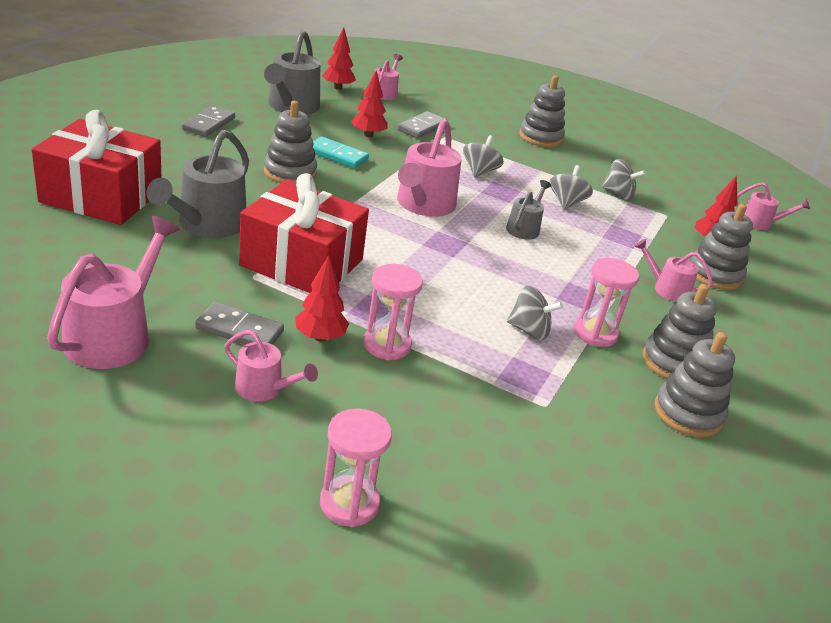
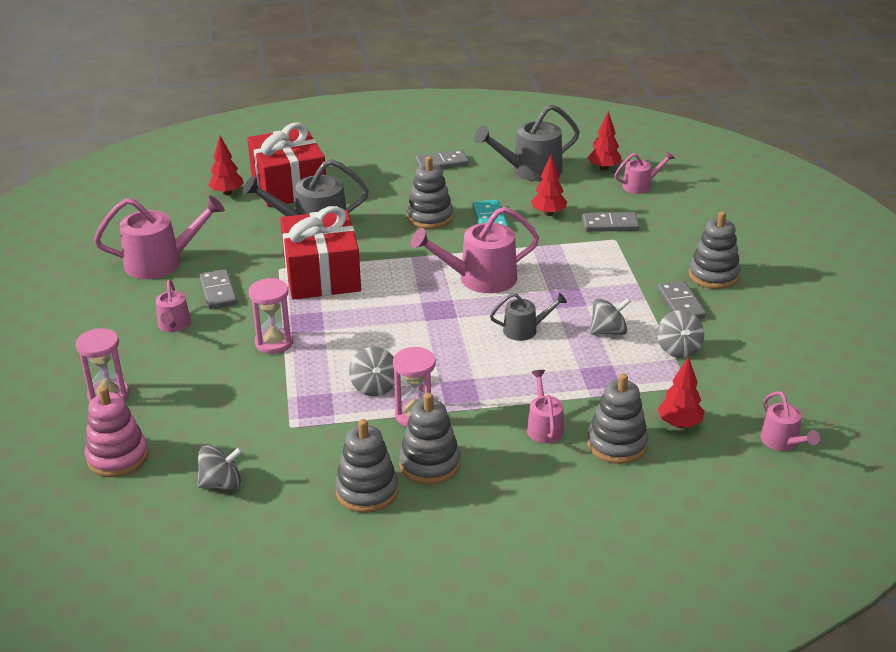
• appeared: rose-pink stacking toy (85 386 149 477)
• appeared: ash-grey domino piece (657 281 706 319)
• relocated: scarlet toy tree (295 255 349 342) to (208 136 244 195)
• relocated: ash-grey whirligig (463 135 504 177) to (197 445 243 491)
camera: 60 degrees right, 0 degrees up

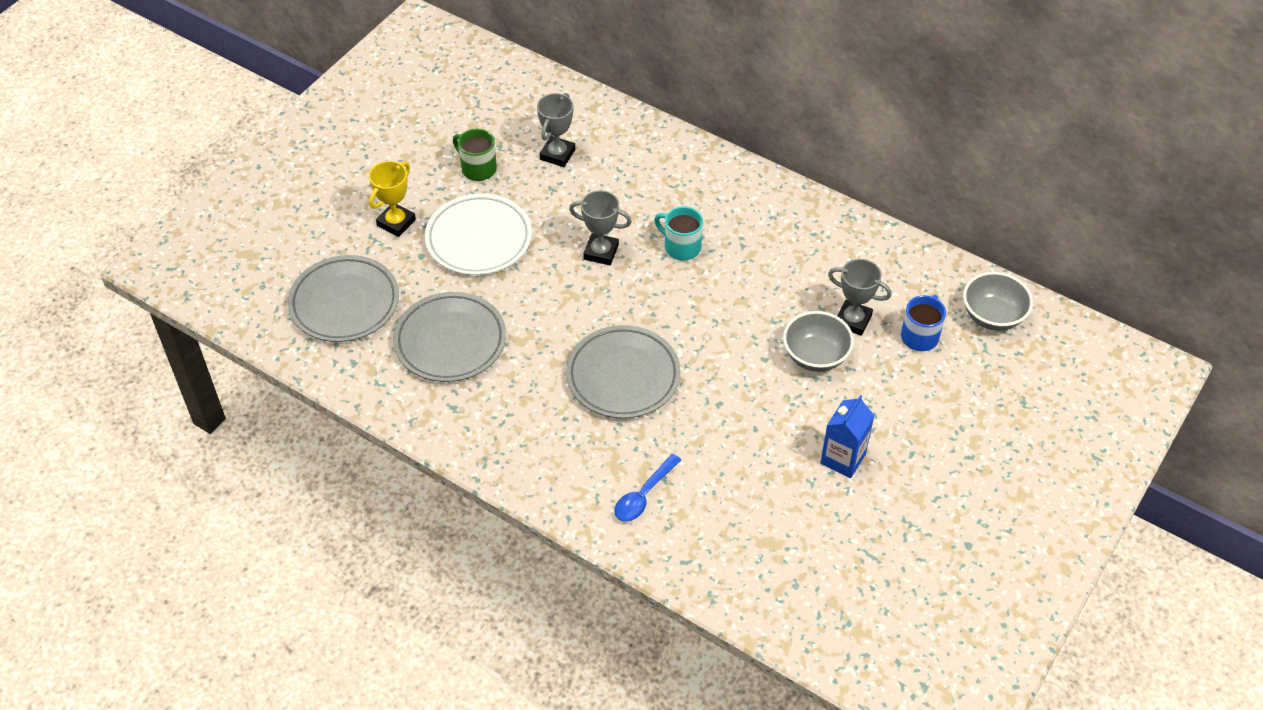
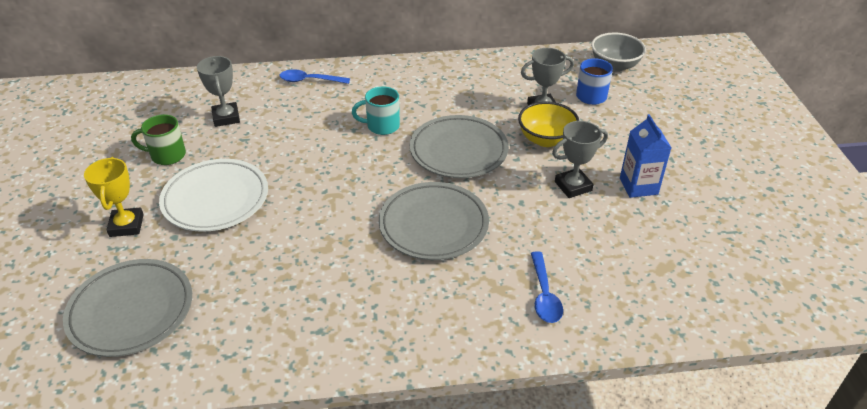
• appeared: blue tablespoon (280 69 350 84)
• relocated: ash-grey plate (393 292 506 382) to (410 115 509 178)
• relocated: ash-grey trophy (569 190 632 265) to (552 121 608 198)
• colour: ash-grey deep dish (783 311 854 372) to bright yellow deep dish (518 102 579 147)
camera: 40 degrees left, 10 degrees down

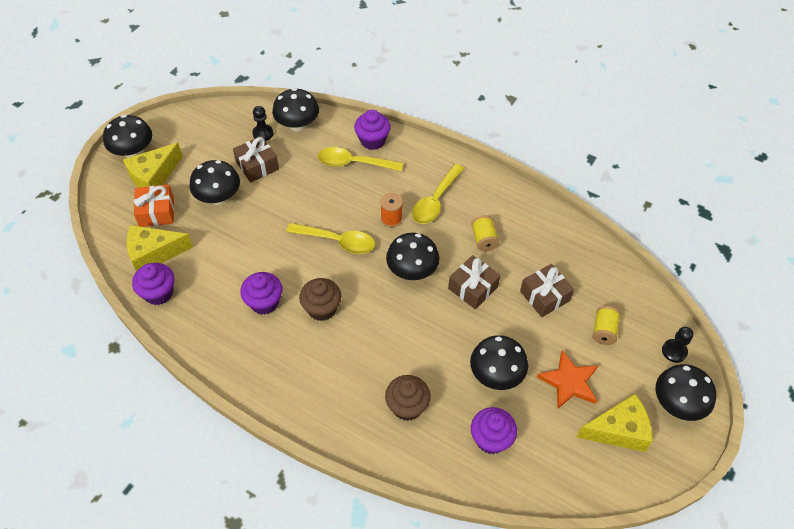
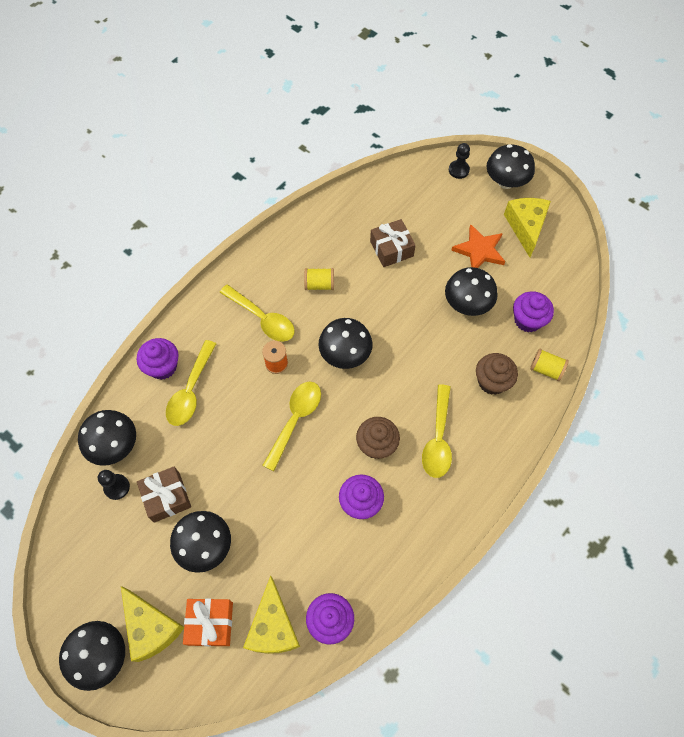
• missing: russet gift (448 255 500 309)
• appeared: bright yellow tablespoon (422 384 452 478)
• relocated: bright yellow spool (592 306 621 345) to (530 349 569 381)
camera: 80 degrees left, 10 degrees up

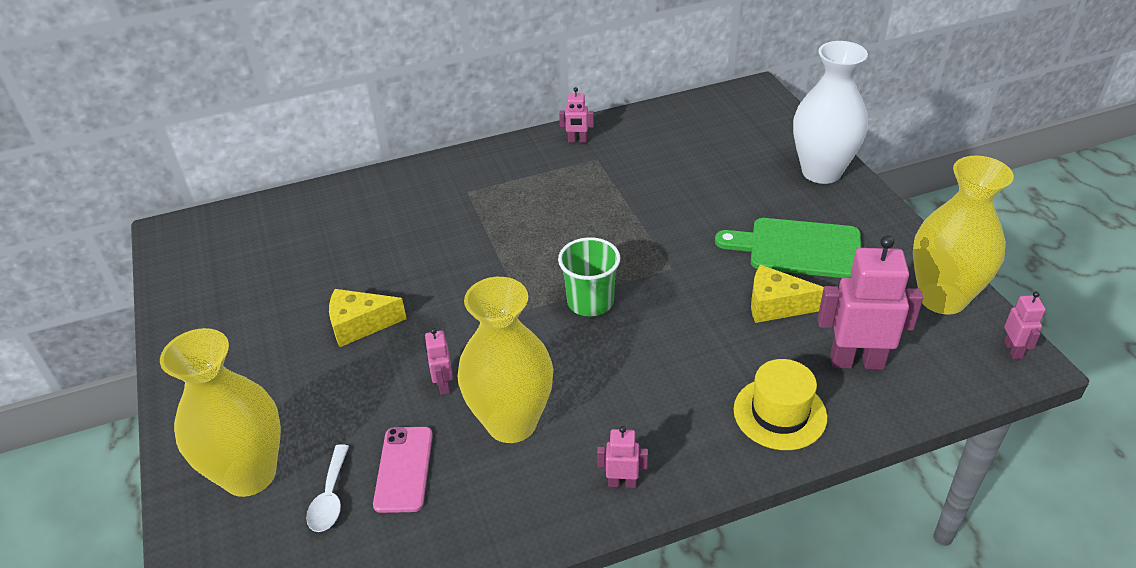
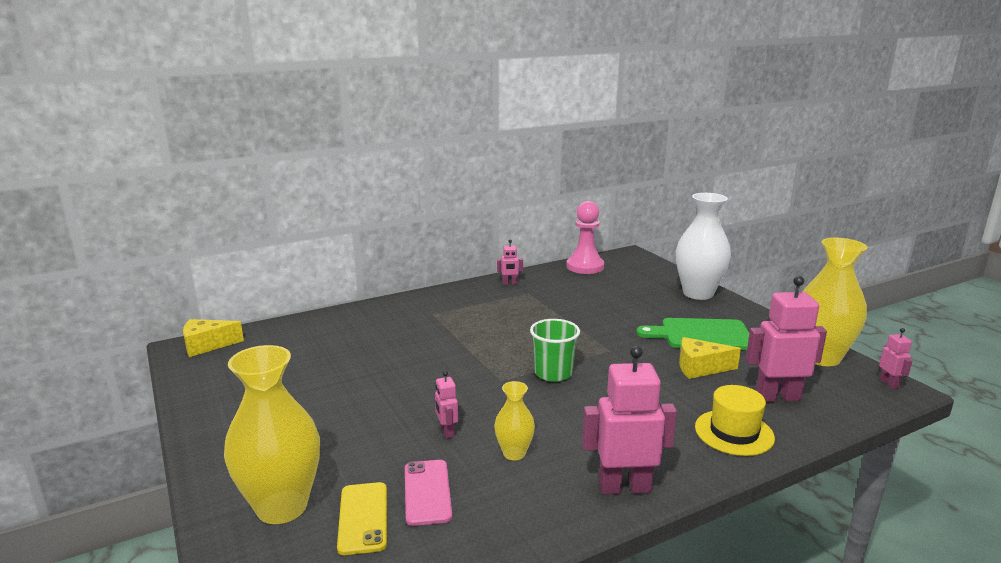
• appeared: rose-pink chess pawn (567 201 604 274)
• relocated: bright yellow cheese wedge (329 289 407 347) to (183 319 244 357)
• exchanged: white tablespoon (306 444 349 532) to bright yellow mobile phone (337 482 387 555)
• size: bright yellow flower vase (457 277 553 443) = (494 381 535 461) x0.50
• size: rose-pink toy robot (597 426 648 488) = (582 346 677 495) x2.04
camera: 10 degrees left, 20 degrees down

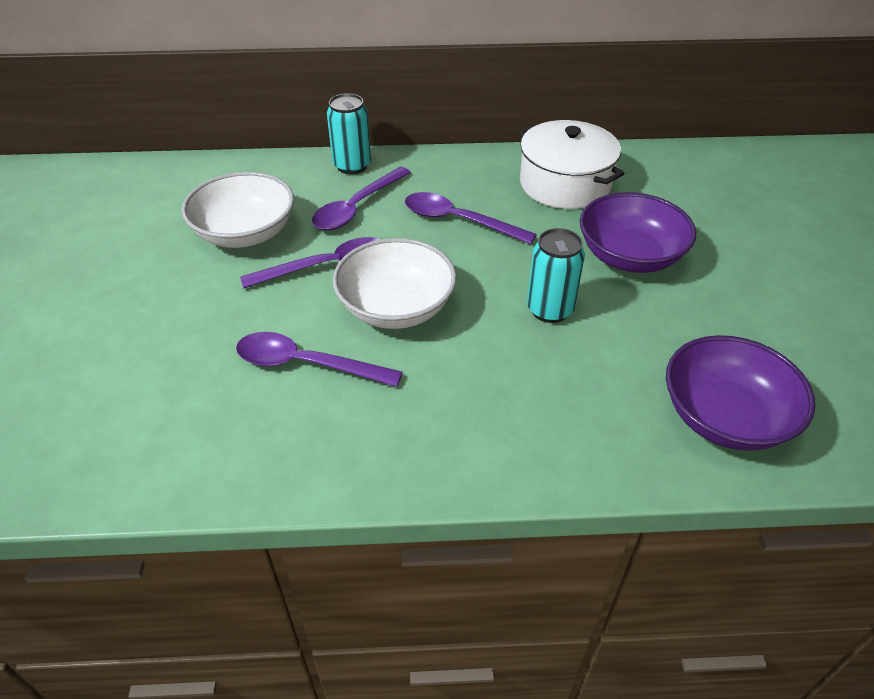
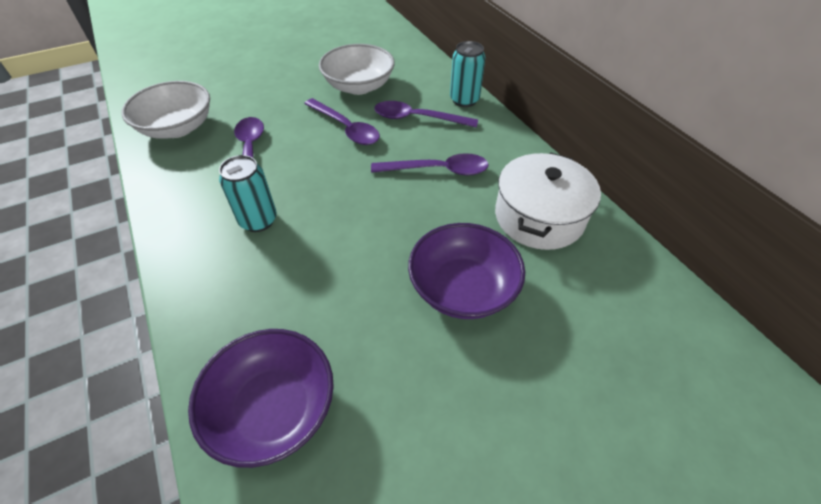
• relocated: white deep dish (333 238 457 329) to (121 81 210 139)
• relocated: aqua tin (527 228 585 323) to (219 155 277 232)
• spun: violet tablespoon (405 192 537 244) = (371 153 489 176) 90 degrees clockwise
camera: 65 degrees right, 5 degrees up

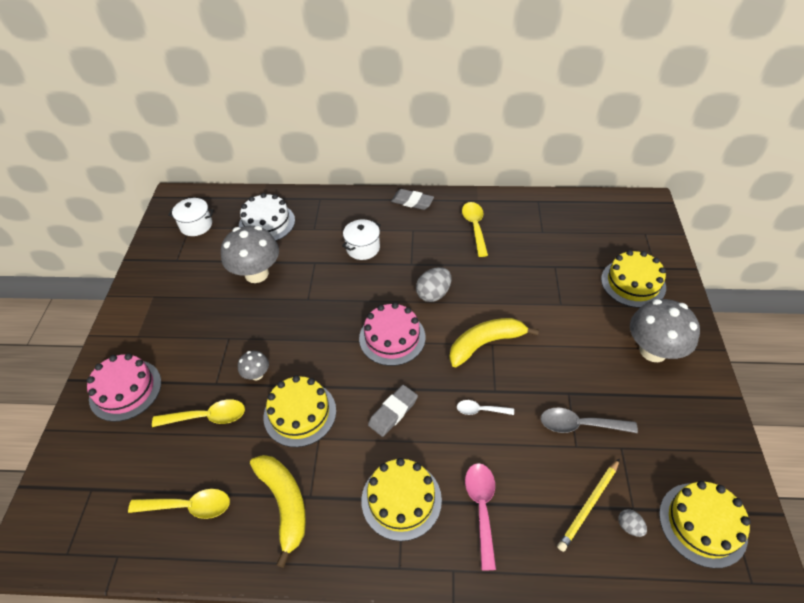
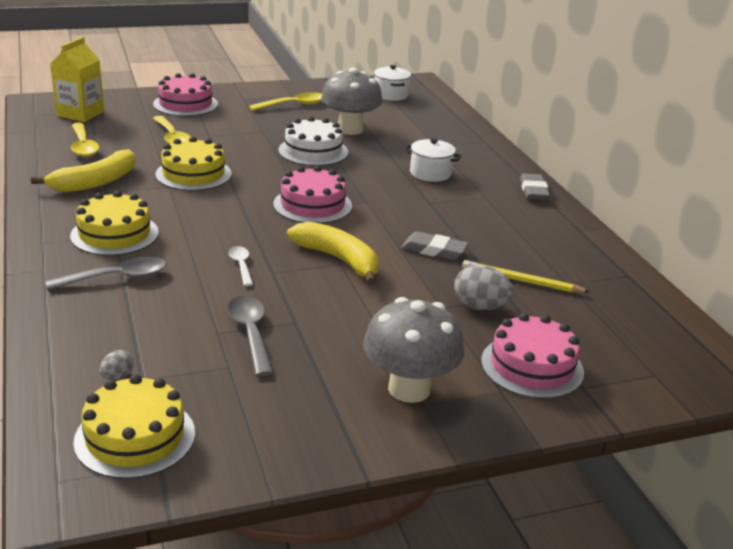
• missing: ash-grey mushroom (238 351 269 380)
• appeared: bright yellow juice carton (50 37 104 122)
• relocated: white layer cake (239 193 295 241) to (278 116 348 166)
• relocated: ash-grey pencil eraser (368 385 418 437) to (401 231 468 260)
• relocated: ash-grey toy egg (416 267 451 302) to (454 265 514 310)
• relocated: bright yellow tablespoon (462 202 488 257) to (249 92 322 111)
• relocated: bright yellow pencil (557 459 620 552) to (462 260 590 293)
• colour: rose-pink tablespoon (465 463 496 570) to ash-grey tablespoon (45 257 167 290)
• colour: bright yellow layer cake (601 250 666 308) to rose-pink layer cake (481 313 584 399)
camera: 65 degrees right, 20 degrees down

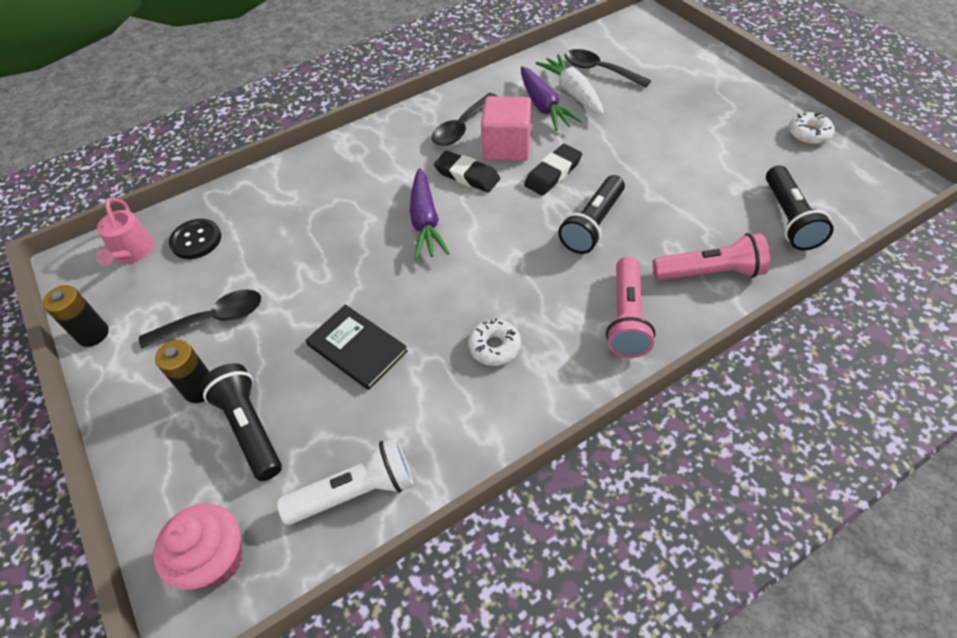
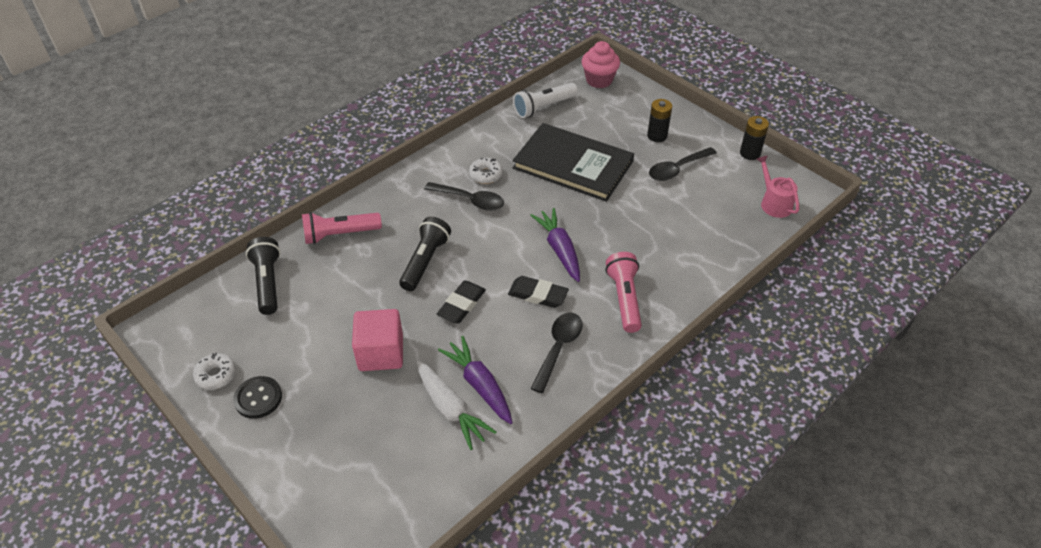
• missing: jet-black pocket torch (201 363 282 481)
• relocated: jet-black shirt button (169 219 221 259) to (233 376 282 419)
• relocated: rose-pink solid cube (481 96 531 161) to (352 309 403 371)
• relocated: jet-black tablespoon (564 49 651 88) to (424 182 504 211)
• relocated: rose-pink pocket torch (606 256 656 358) to (605 252 642 333)
• size: jet-black book (306 304 408 390) = (513 123 634 202) x1.84
camera: 165 degrees right, 5 degrees down

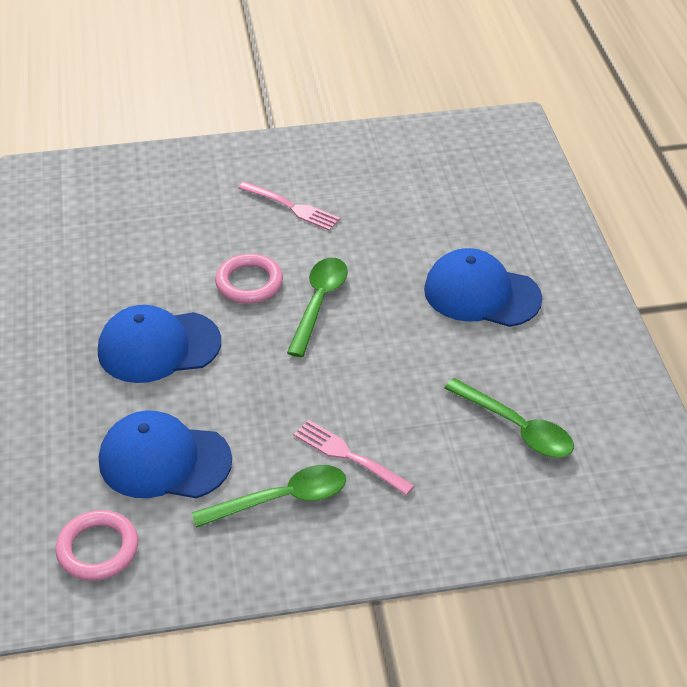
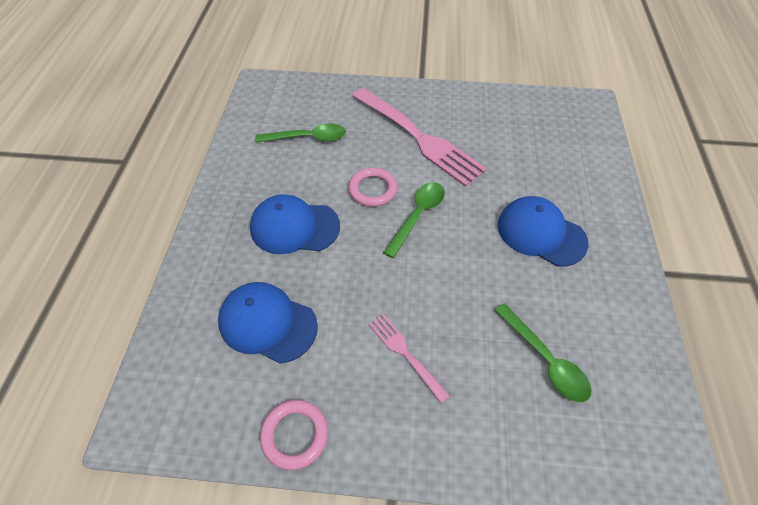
• relocated: rose-pink ring (55 510 138 581) to (260 400 328 470)
• relocated: leaf-green tablespoon (192 465 346 528) to (256 123 346 143)
• size: rose-pink dinner fork (239 181 340 231) = (353 88 487 187) x2.09
camera: 15 degrees right, 10 degrees up

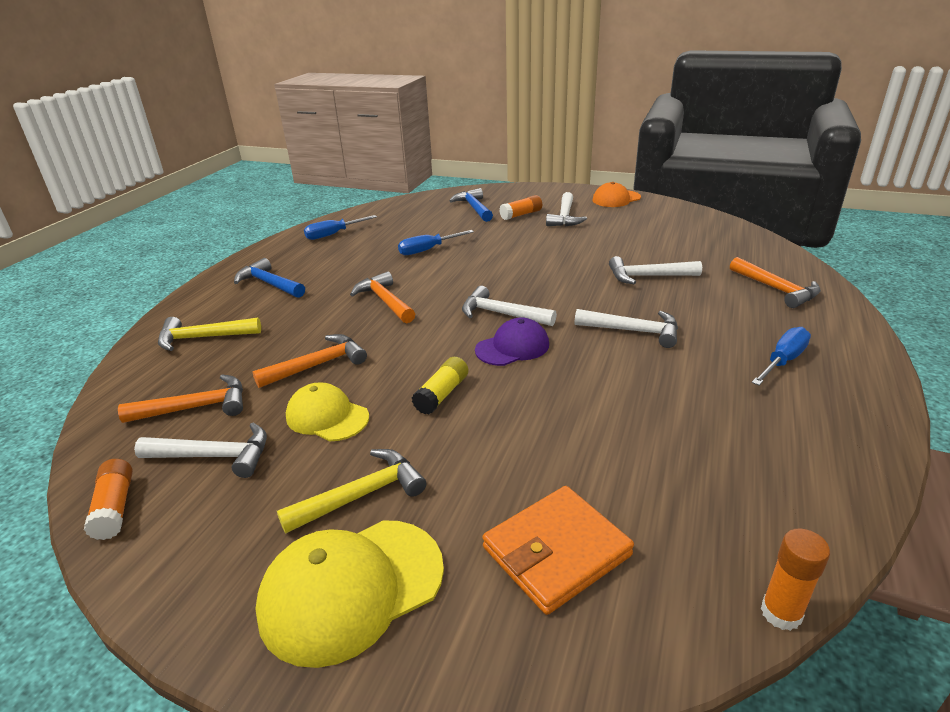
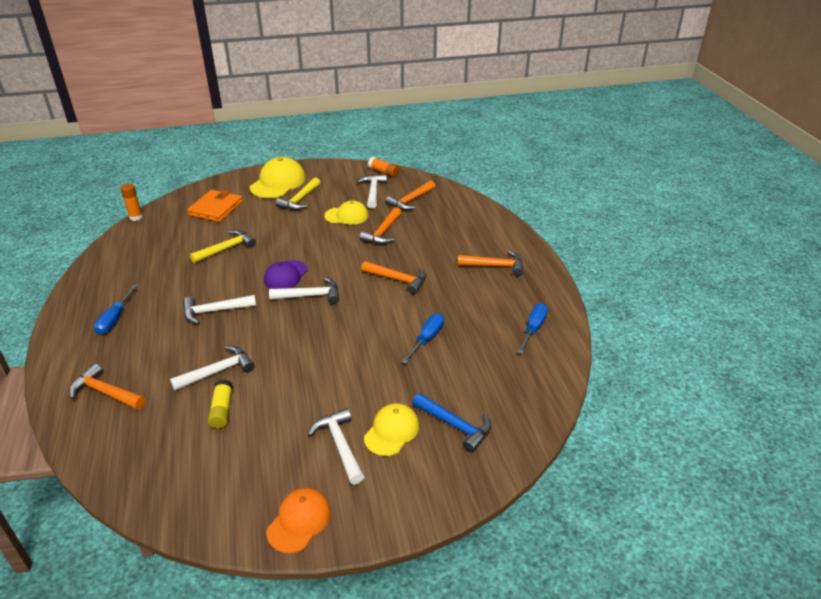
• relocated: bright yellow hammer (158 317 261 351) to (190 230 256 263)
• relocated: bright yellow stick of glue (412 357 468 414) to (208 379 233 428)
• exchanged: orange-coloured stick of glue (499 195 542 220) to bright yellow cap (364 403 420 456)
• colour: blue hammer (234 258 305 298) to orange-coloured hammer (458 251 524 276)
• spun: white hammer (134 422 267 478) = (357 174 387 209) 120 degrees clockwise
camera: 145 degrees right, 5 degrees up

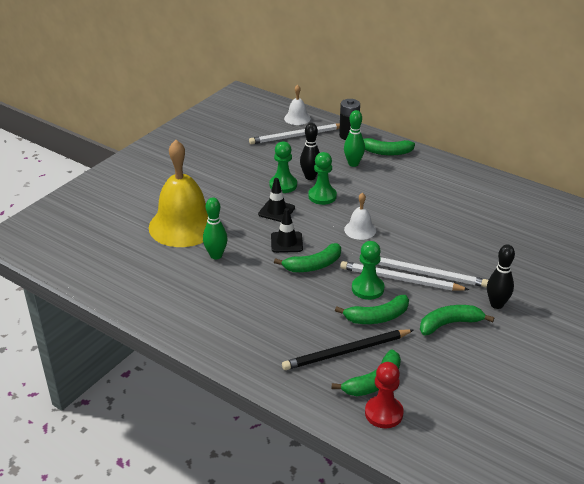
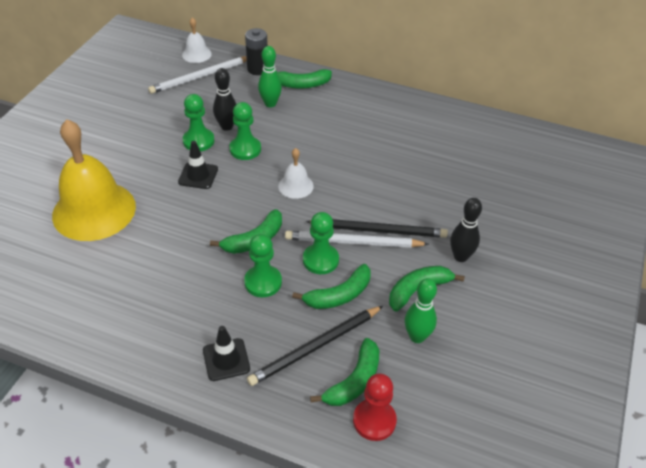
• appeared: leaf-green chess pawn (244 234 282 297)
• relocated: leaf-green tenpin (203 197 227 260) to (405 278 437 343)
• relocated: jet-black safety cone (271 208 303 253) to (203 326 250 381)
• colour: white pencil (378 257 488 288) to jet-black pencil (306 219 448 238)
camera: 15 degrees left, 10 degrees up

